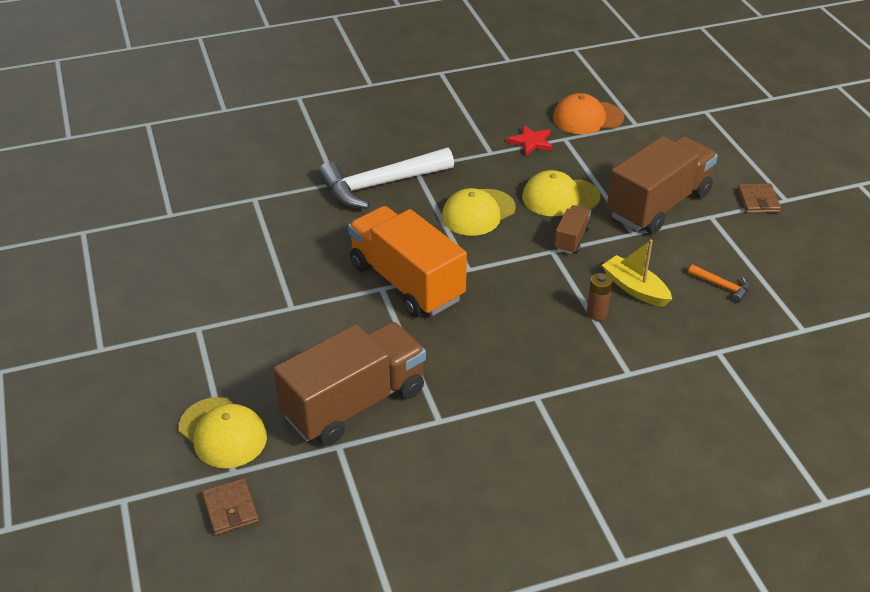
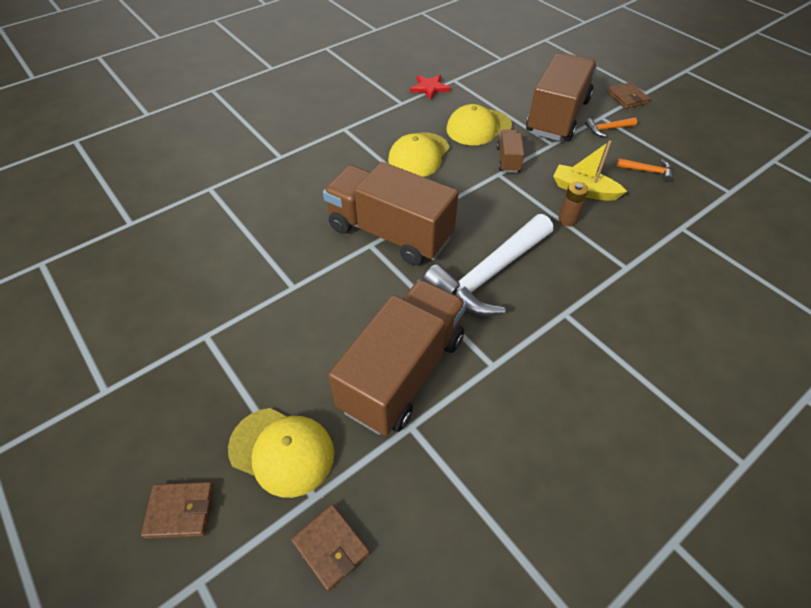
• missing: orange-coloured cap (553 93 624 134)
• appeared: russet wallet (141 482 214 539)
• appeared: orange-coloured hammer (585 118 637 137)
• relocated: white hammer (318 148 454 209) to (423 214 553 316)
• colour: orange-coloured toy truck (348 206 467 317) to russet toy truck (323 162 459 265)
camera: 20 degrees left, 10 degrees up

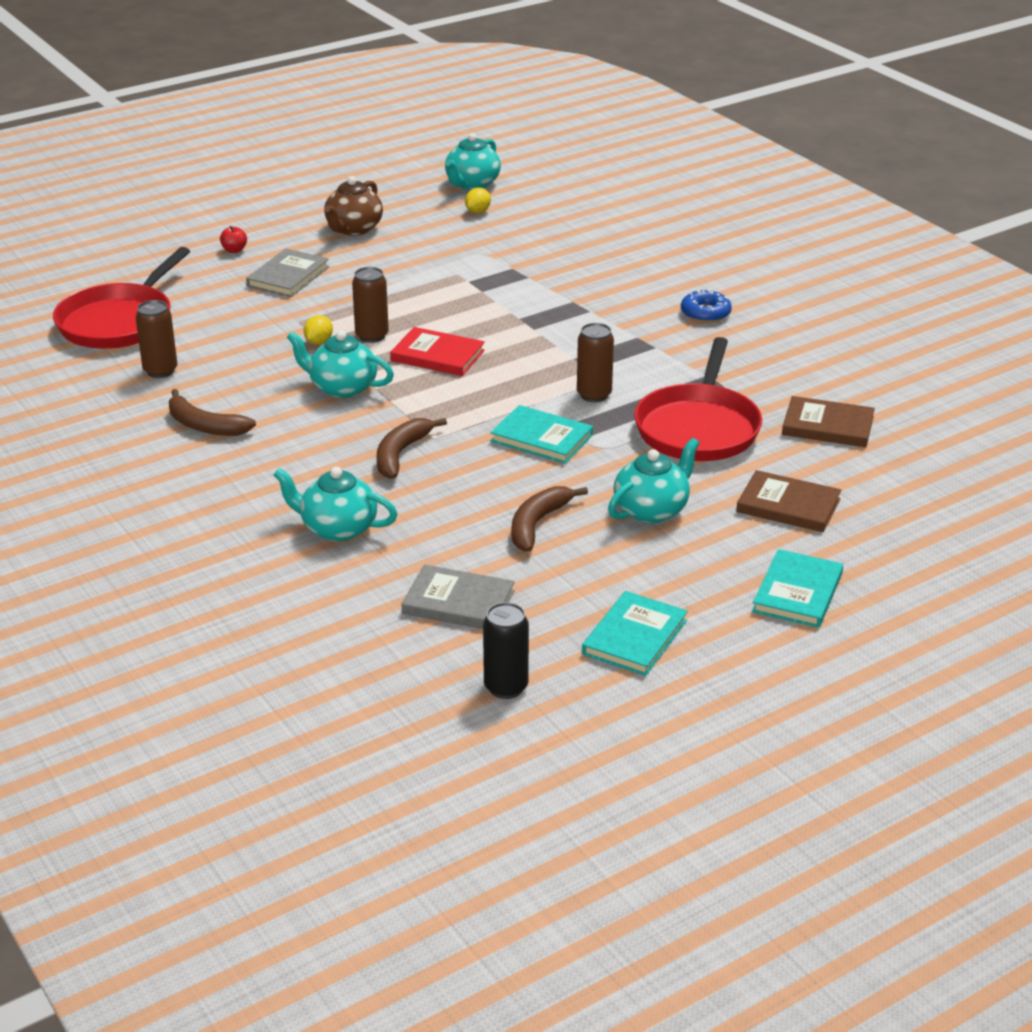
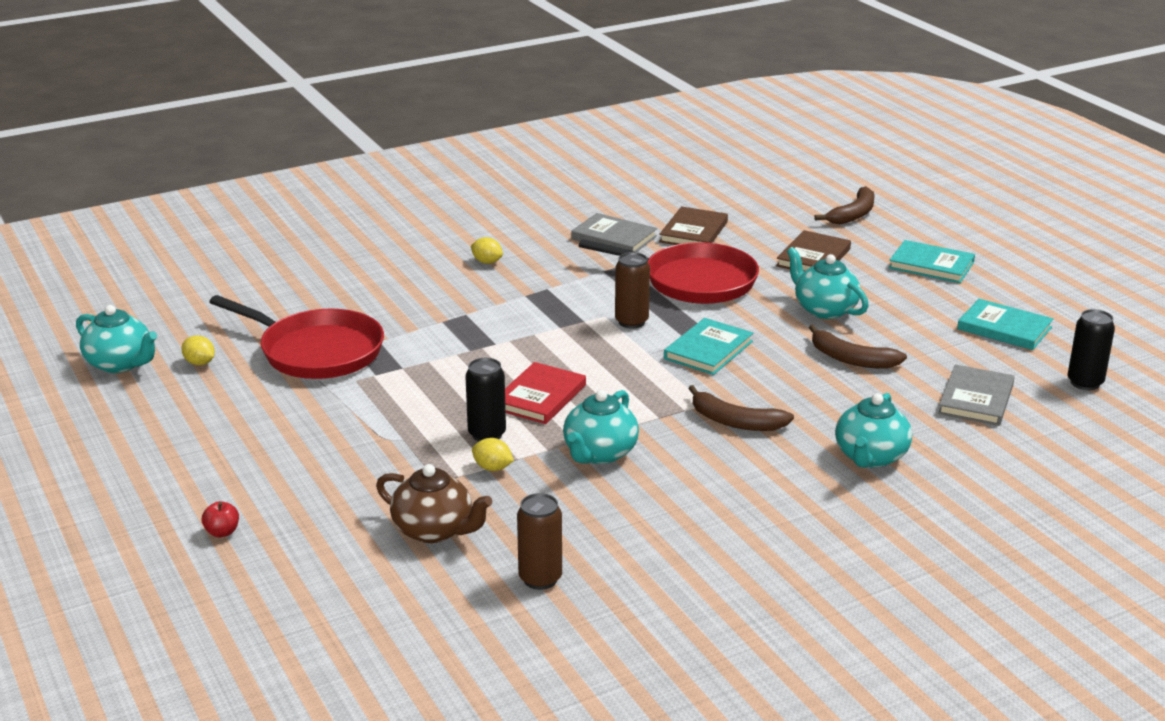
• relocated: scarlet skillet (53 247 190 349) to (210 295 384 379)
• relocated: russet banana fruit (169 389 256 436) to (814 186 875 224)
• relocated: ash-grey book (246 248 329 297) to (571 213 657 252)
• relocated: russet tea pot (324 176 383 236) to (376 464 492 543)
• exchanged: blue doughnut (681 289 732 323) to bright yellow lemon (471 237 503 264)
• colour: russet tin (352 267 389 343) to jet-black tin (465 358 506 442)
camera: 85 degrees left, 5 degrees down

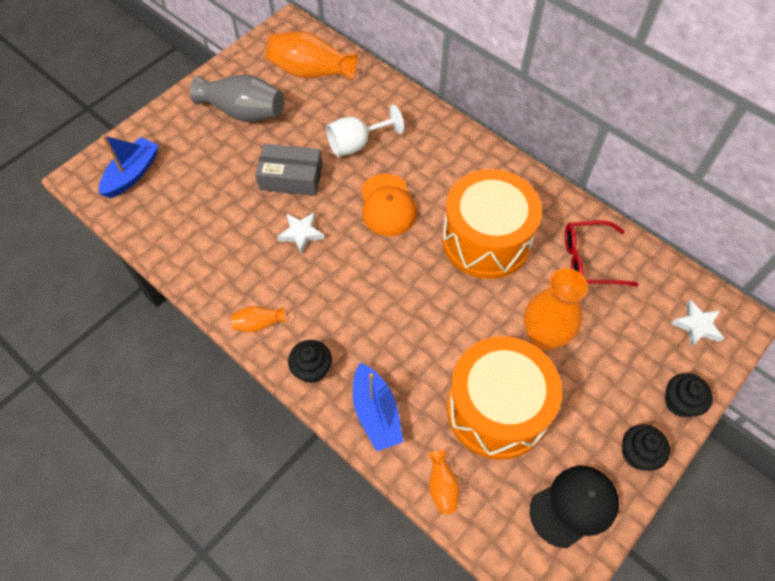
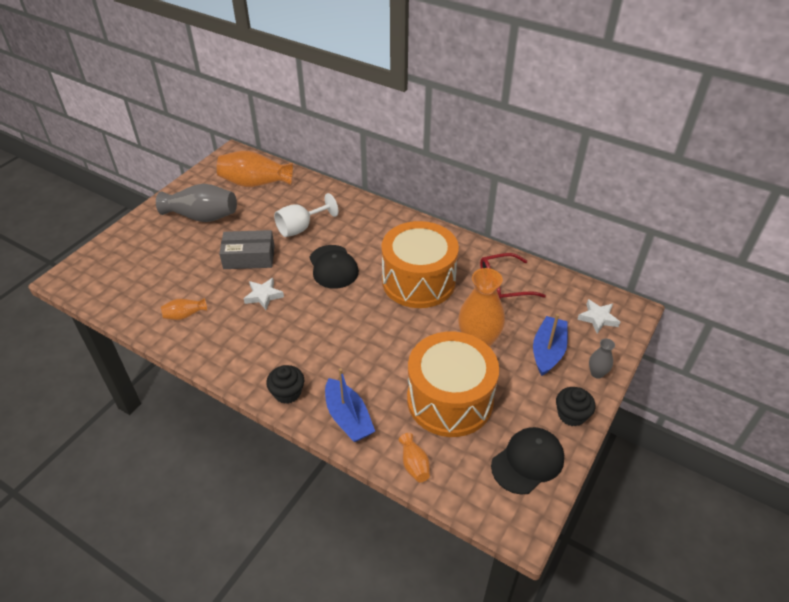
• relocated: blue sailboat (99 135 159 198) to (533 314 568 376)
• relocated: orange-coloured flower vase (231 306 286 332) to (161 298 207 320)
• exchanged: jet-black muffin (665 373 713 417) to ash-grey flower vase (589 339 615 379)
• colour: orange-coloured cap (361 174 417 236) to jet-black cap (309 245 359 289)
camera: 10 degrees left, 15 degrees down

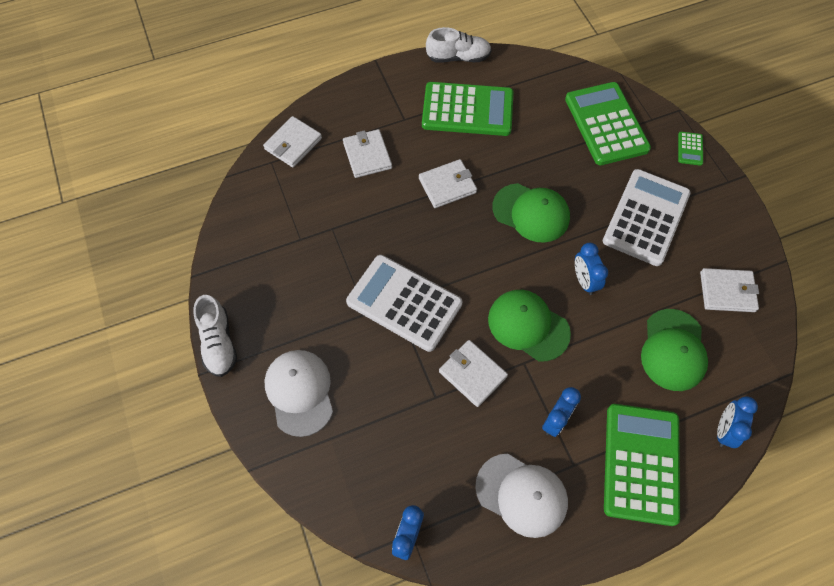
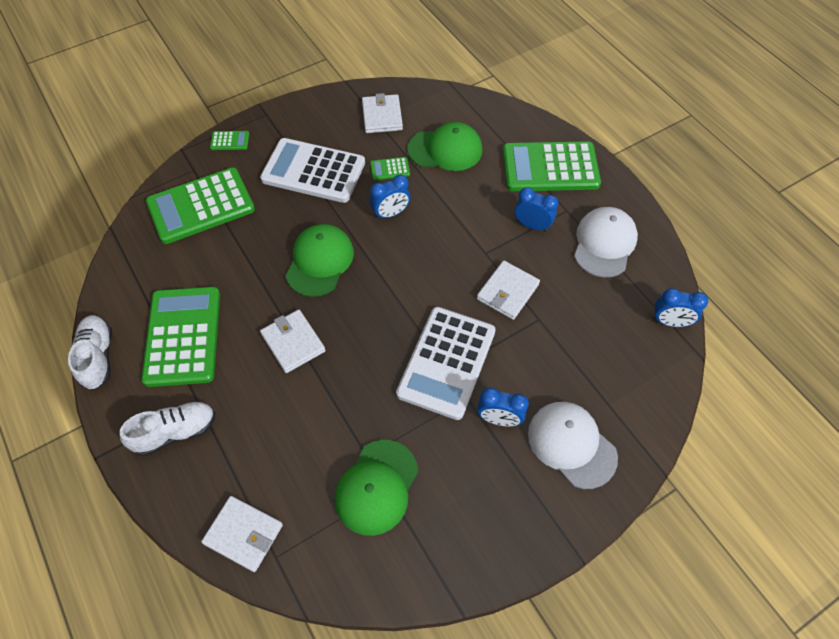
• missing: white wallet (343 129 392 178)
• appeared: leaf-green pocket calculator (370 157 410 180)
• relocated: white shoe (193 295 237 377) to (120 401 215 456)
• relocated: leaf-green cap (488 290 571 361) to (334 440 418 536)
• relocated: blue clock (717 396 758 448) to (477 387 529 426)
• spun: white cap (264 350 333 437) = (528 402 618 489) 75 degrees clockwise
camera: 100 degrees left, 5 degrees down

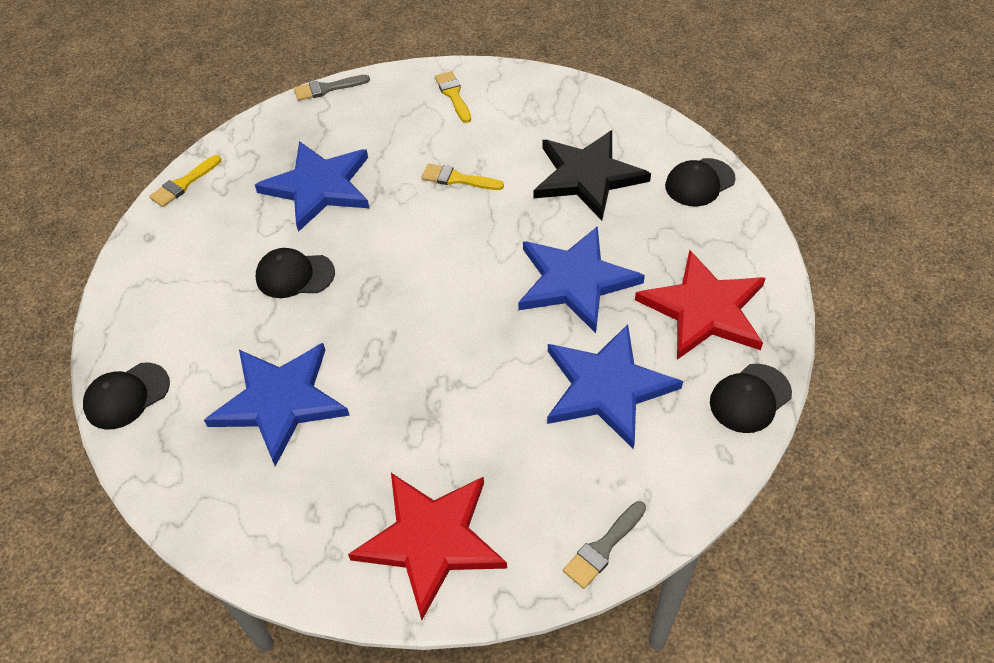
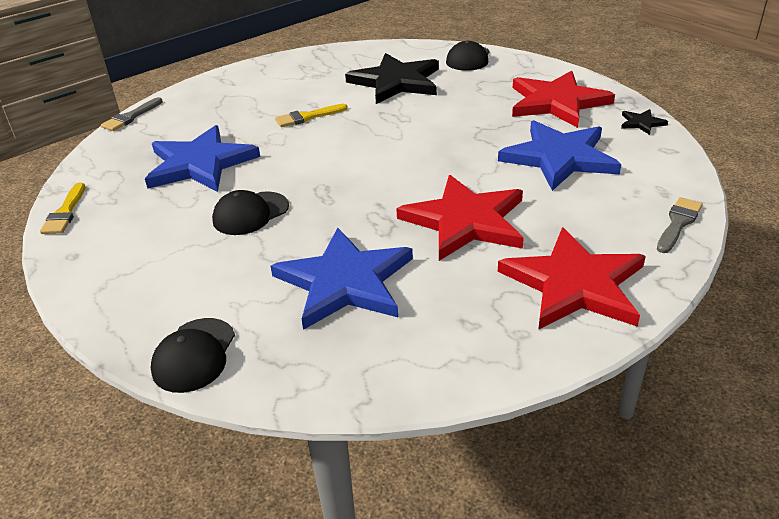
• missing: bright yellow paint brush (435 71 471 123)
• missing: blue five-pointed star (518 226 645 333)
• appeared: scarlet five-pointed star (396 175 524 261)
• exchanged: jet-black cap (710 364 792 433) to jet-black five-pointed star (621 109 668 135)
• spun: ash-grey paint brush (563 501 646 589) = (657 197 703 253) 150 degrees counterclockwise
camera: 40 degrees left, 15 degrees down

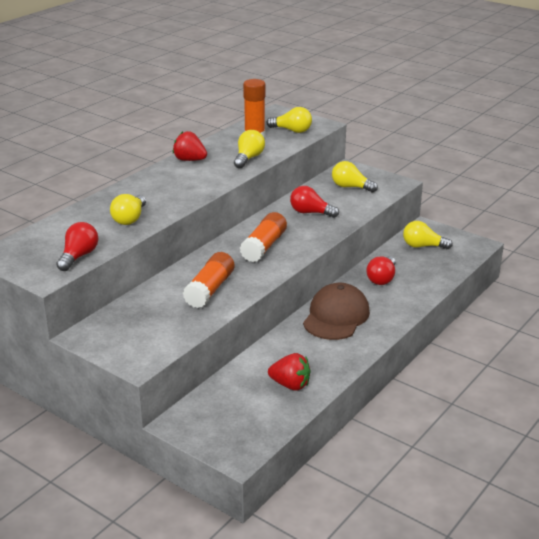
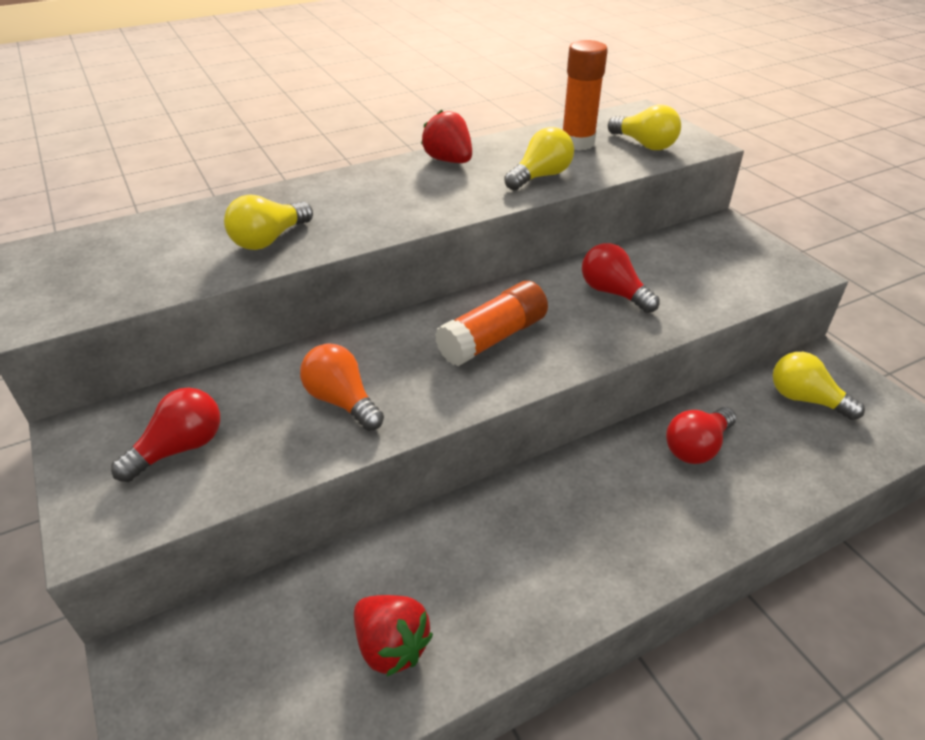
• missing: russet cap (303 283 370 340)
• missing: bright yellow lightbulb (332 161 378 192)
• relocated: scarlet lightbulb (56 222 98 271) to (111 388 220 482)
• exchanged: orange-coloured stick of glue (183 252 234 308) to orange-coloured lightbulb (300 344 384 431)
camera: 25 degrees right, 10 degrees up

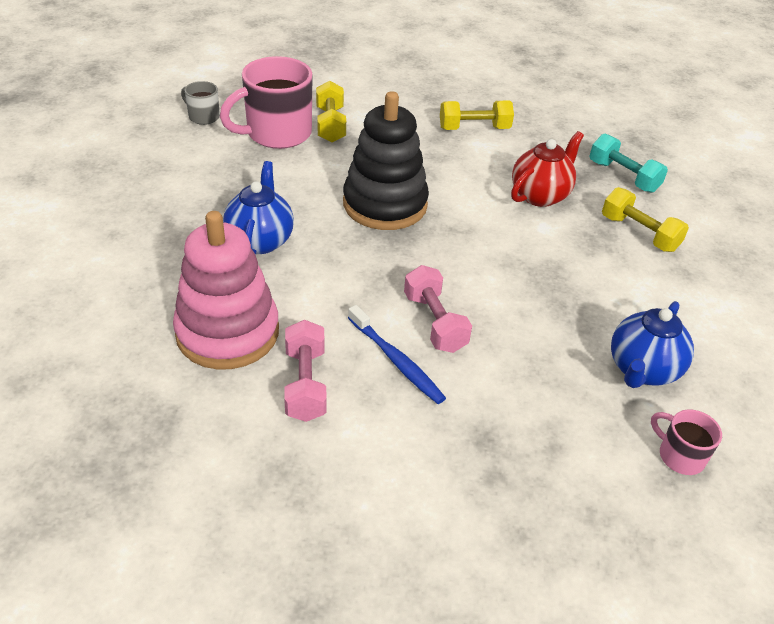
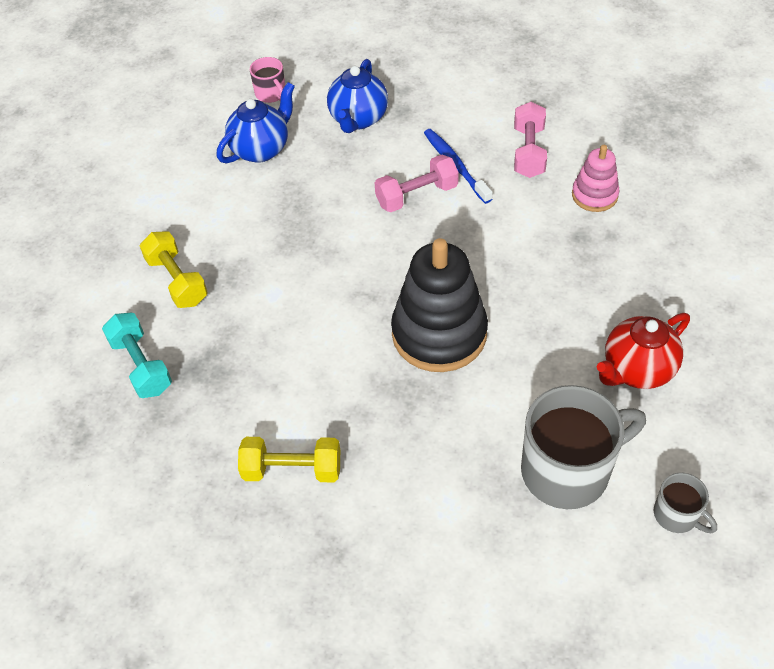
• missing: bright yellow free weight (316 81 346 143)
• relocated: blue tea pot (223 161 294 254) to (327 59 388 133)
• relocated: scarlet tea pot (511 131 584 207) to (597 313 690 389)
• colour: rose-pink tea mug (220 56 313 149) to ash-grey tea mug (521 385 646 509)
• spun: rose-pink free weight (404 265 472 353) = (375 155 459 212) 75 degrees clockwise
• size: rose-pink stacking toy (173 211 279 370) = (572 145 619 212) x0.53
camera: 165 degrees left, 10 degrees up

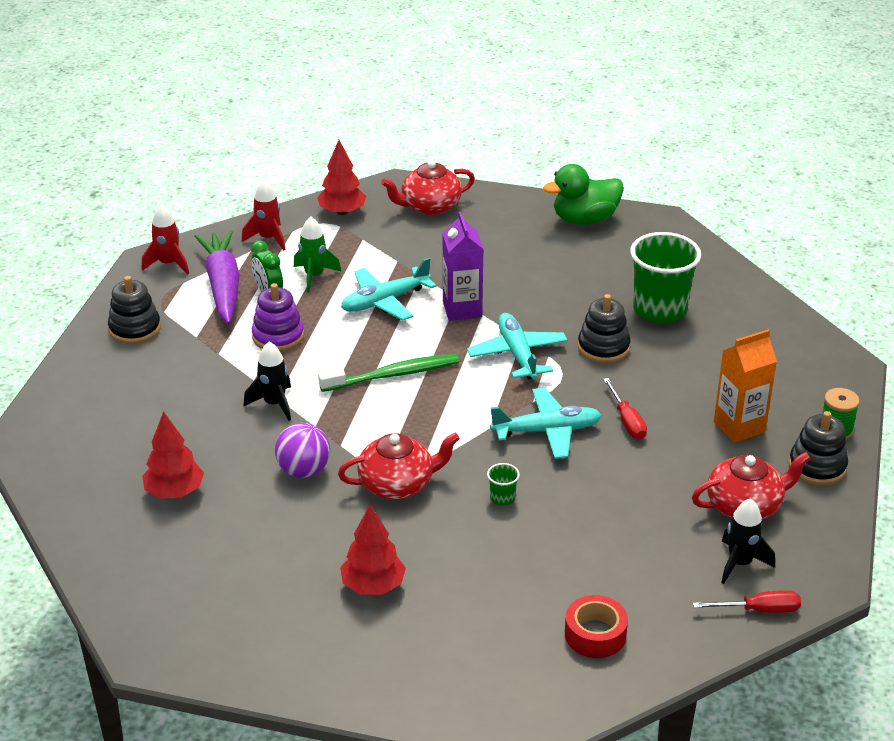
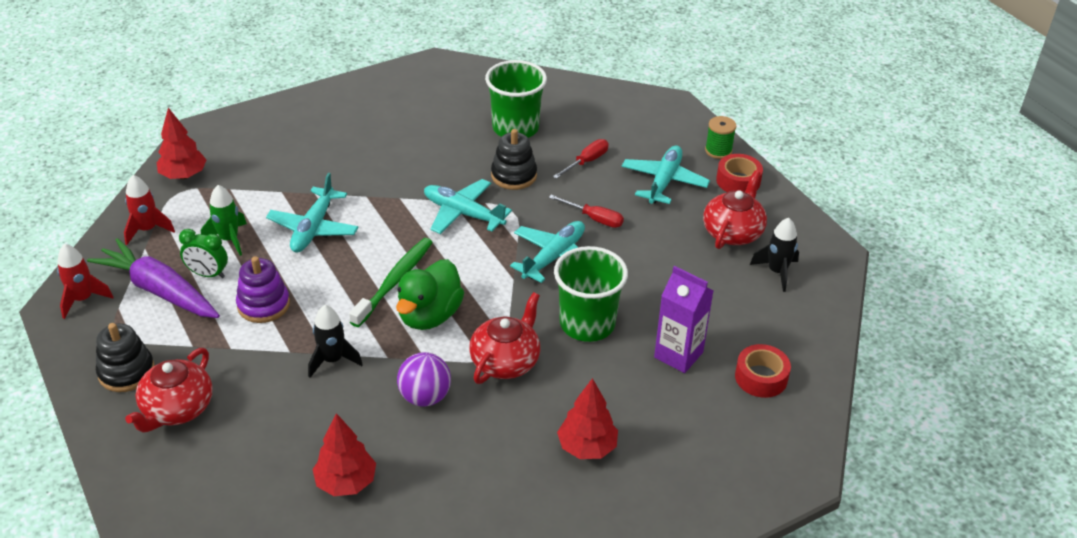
• relocated: scarlet tea pot (381 160 475 215) to (125 348 213 433)
• relocated: violet juice carton (442 212 483 321) to (654 266 714 373)
• relocated: leaf-green toy duck (543 164 624 225) to (396 259 464 330)
• relocated: scarlet flat screwdriver (693 590 801 613) to (553 139 609 179)
• exchanged: orange-coloured juice carton (714 329 777 443) to aqua plane (622 145 710 204)
• exchanged: jet-black stacking toy (789 411 848 486) to scarlet roll of tape (716 154 763 192)
• size: leaf-green tumbler (487 463 520 506) = (554 246 628 342) x2.48
camera: 45 degrees left, 5 degrees up

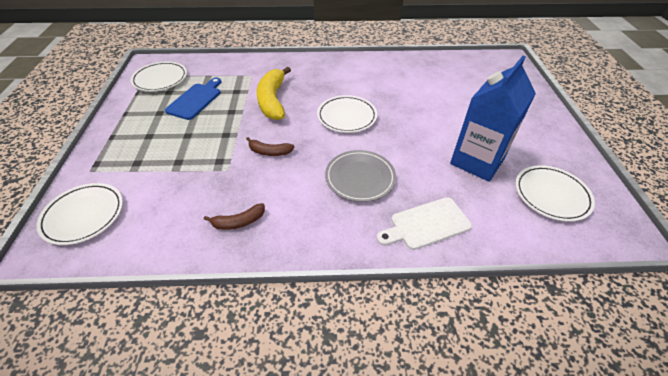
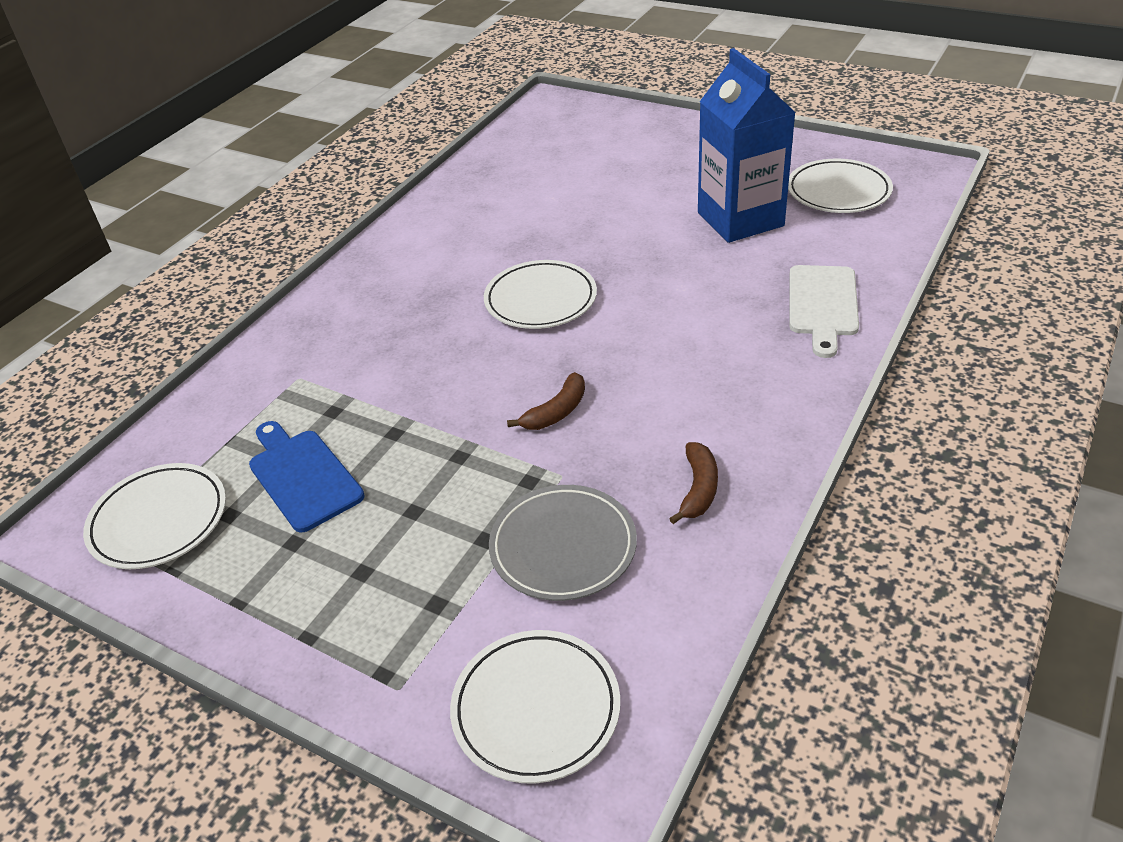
• missing: bright yellow banana fruit (257 67 291 120)
• relocated: ash-grey plate (325 150 396 202) to (489 485 637 601)
camera: 55 degrees left, 5 degrees down

